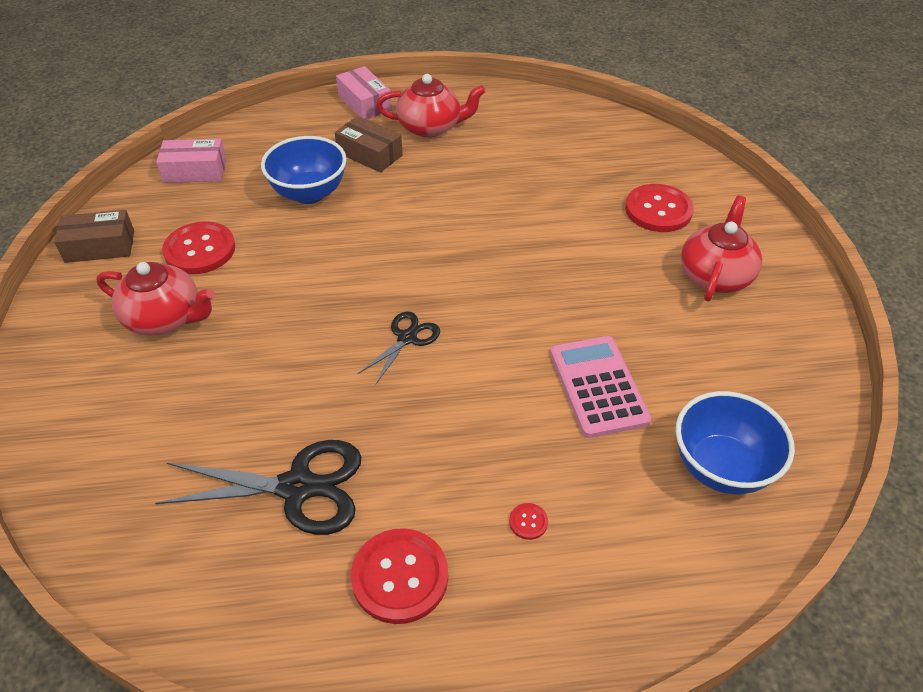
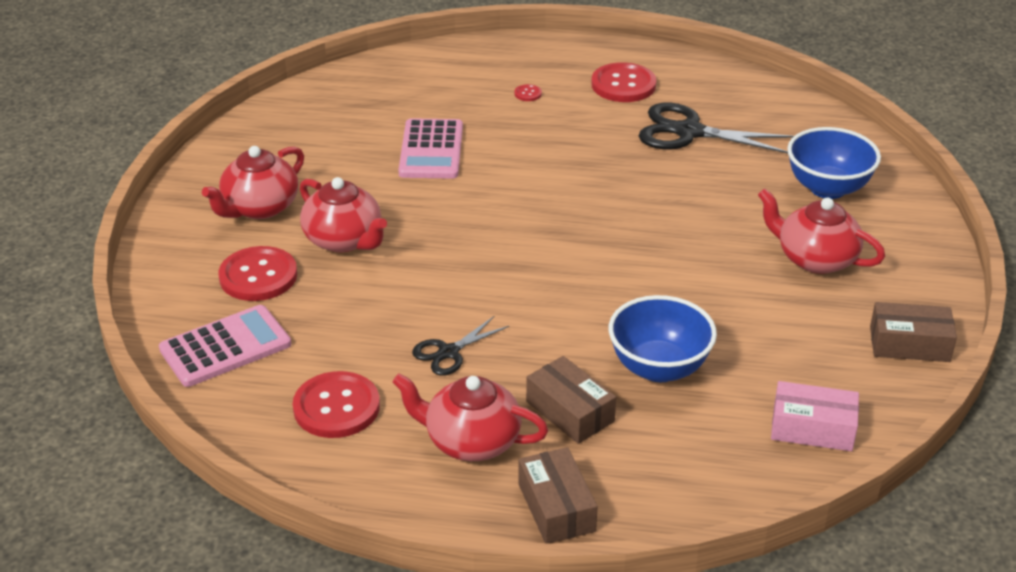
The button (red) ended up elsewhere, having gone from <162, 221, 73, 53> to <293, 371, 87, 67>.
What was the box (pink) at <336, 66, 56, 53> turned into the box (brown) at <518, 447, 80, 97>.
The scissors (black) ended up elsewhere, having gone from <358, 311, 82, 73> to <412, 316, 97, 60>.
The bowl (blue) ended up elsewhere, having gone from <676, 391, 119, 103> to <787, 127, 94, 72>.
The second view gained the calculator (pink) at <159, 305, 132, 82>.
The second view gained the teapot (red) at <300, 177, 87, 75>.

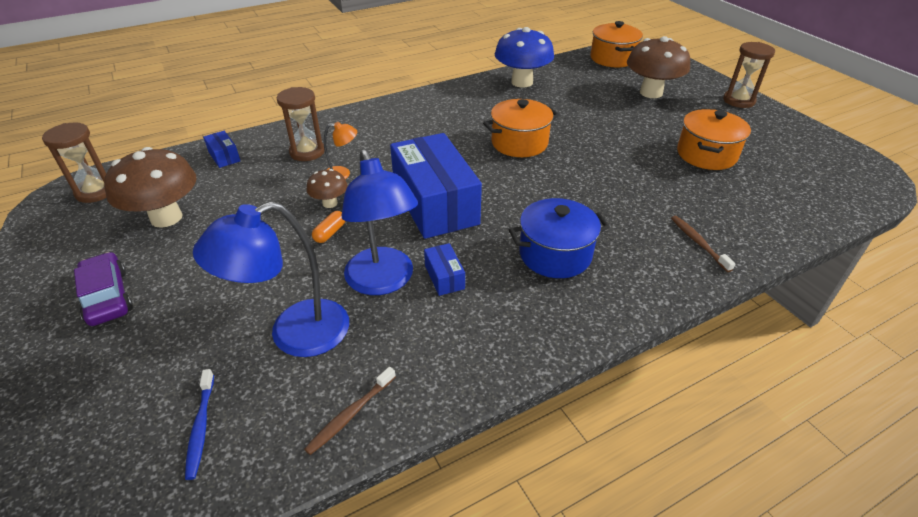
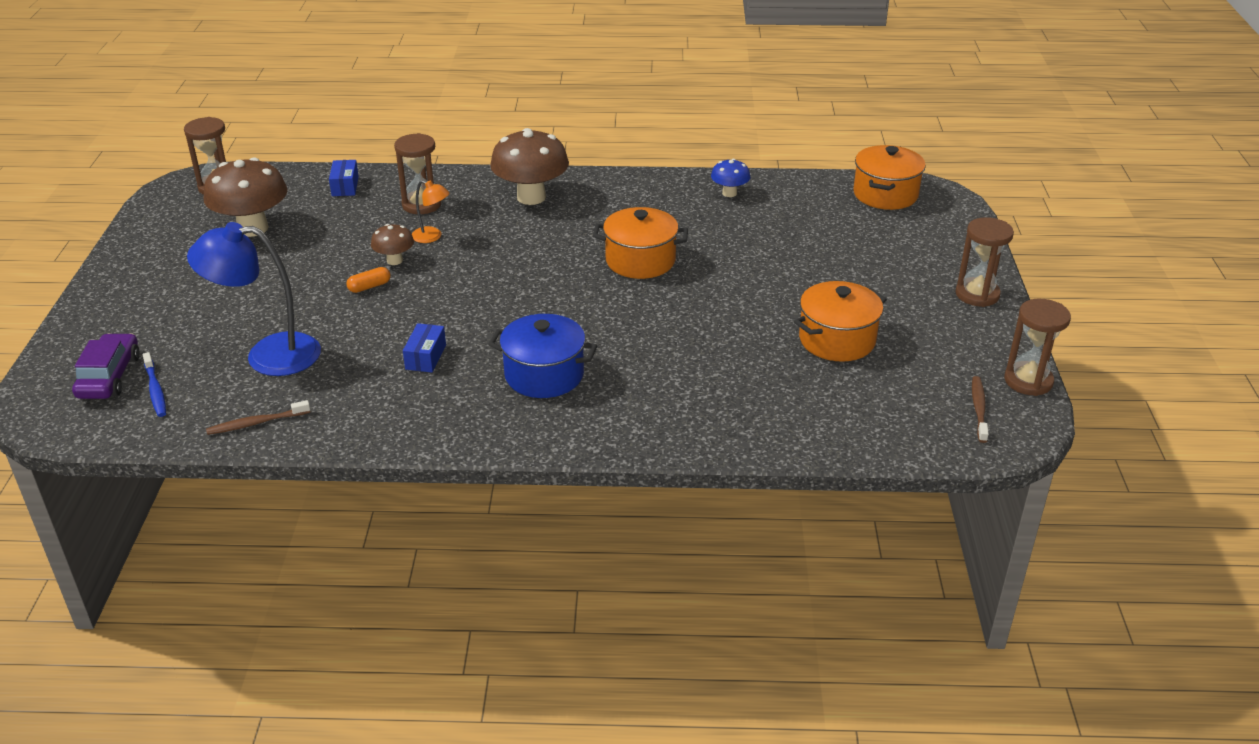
The car (purple) ended up elsewhere, having gone from <74, 252, 59, 74> to <72, 333, 68, 66>.
The toothbrush (blue) at <185, 369, 29, 111> ended up facing another way, 45 degrees counterclockwise from before.
The second view lost the lamp (blue) at <341, 149, 77, 146>.
The second view lost the box (blue) at <390, 133, 92, 106>.
The size of the mushroom (blue) at <495, 27, 59, 61> changed by a factor of 0.51.
The mushroom (brown) ended up elsewhere, having gone from <627, 36, 63, 62> to <490, 128, 79, 77>.
The toothbrush (brown) ended up elsewhere, having gone from <671, 216, 65, 56> to <972, 376, 17, 67>.
The second view gained the hourglass (brown) at <1004, 299, 67, 97>.

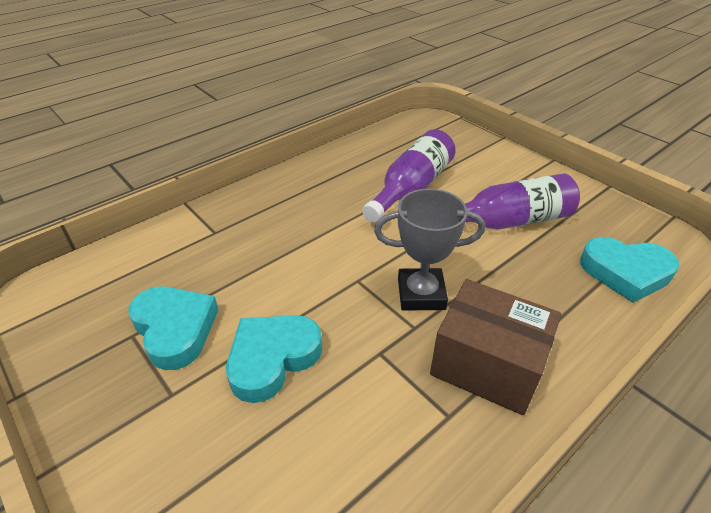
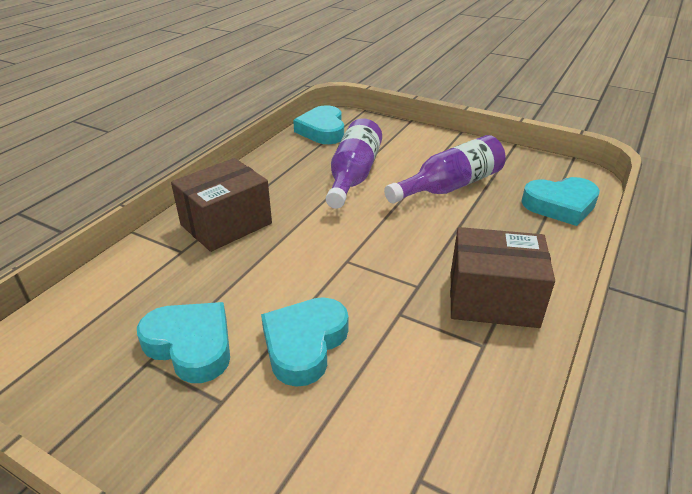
The second view lost the trophy (grey) at <374, 188, 111, 123>.
The second view gained the box (brown) at <171, 158, 101, 94>.
The second view gained the heart (turquoise) at <293, 105, 51, 39>.

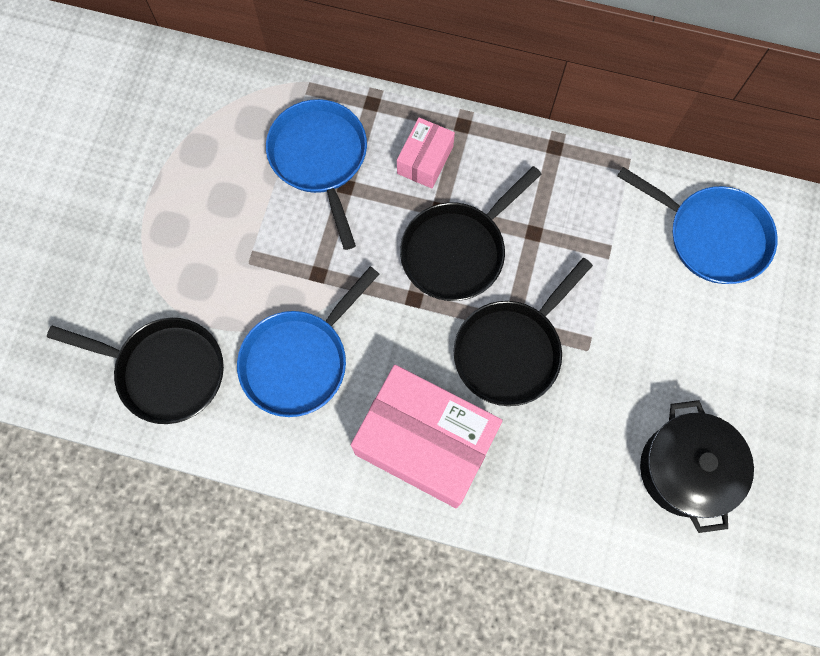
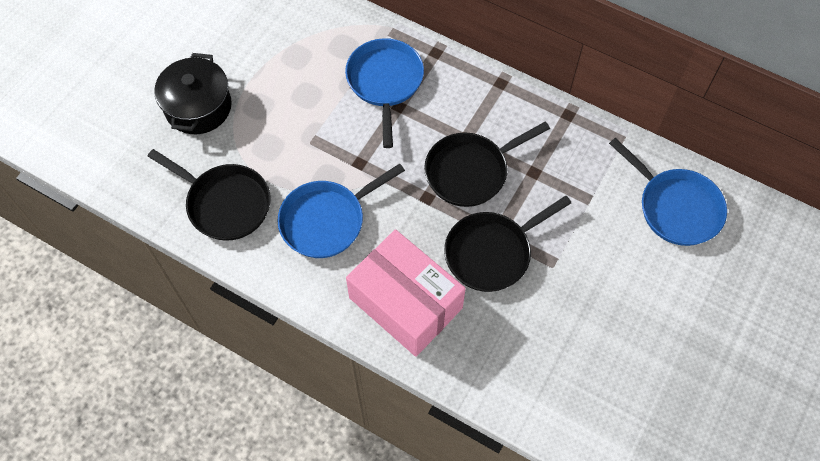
The second view lost the box (pink) at <397, 117, 58, 71>.
The pot (black) ended up elsewhere, having gone from <640, 400, 114, 133> to <154, 53, 78, 81>.

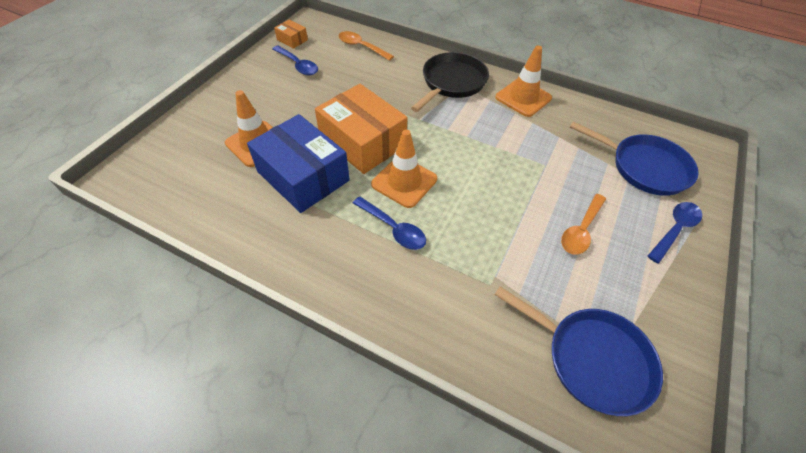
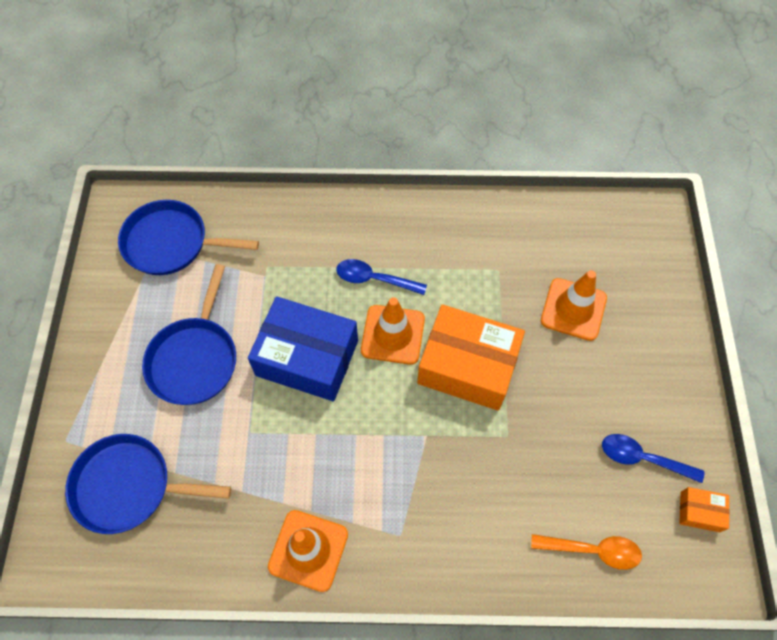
The box (blue) ended up elsewhere, having gone from <247, 114, 103, 99> to <248, 296, 110, 105>.
The second view lost the pan (black) at <411, 52, 78, 60>.
Where the spoon (orange) stood at <561, 194, 45, 61>, the pan (blue) came to stand at <142, 264, 94, 141>.
The second view lost the spoon (blue) at <648, 202, 54, 61>.

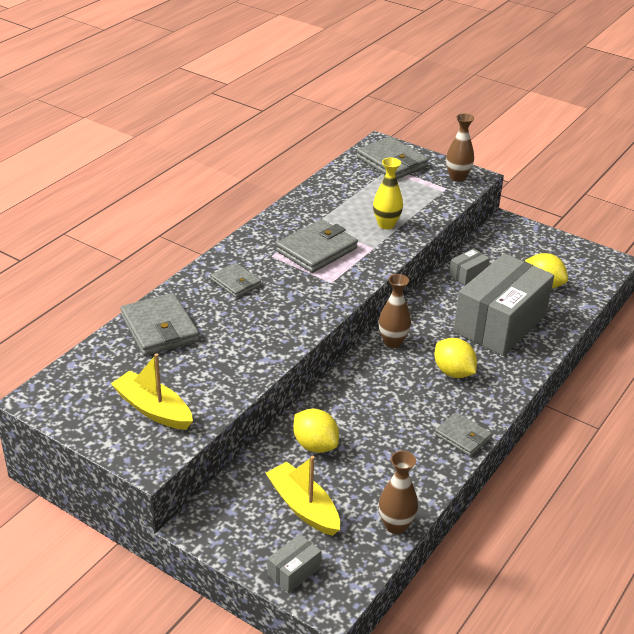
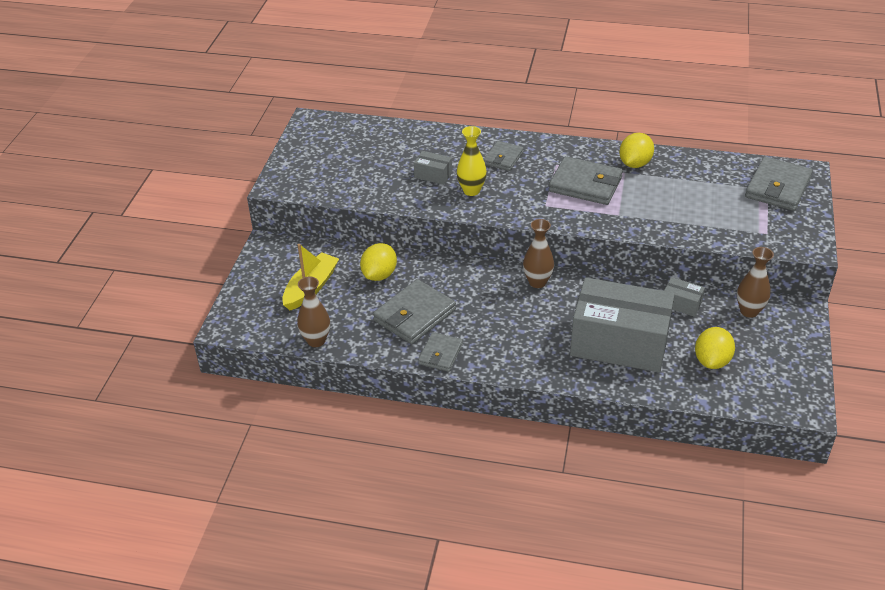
The second view lost the boat (yellow) at <111, 354, 82, 76>.
The wallet (grey) ended up elsewhere, having gone from <120, 293, 79, 63> to <373, 279, 83, 65>.
The box (grey) ended up elsewhere, having gone from <268, 534, 53, 59> to <414, 151, 38, 34>.
The vase (yellow) ended up elsewhere, having gone from <373, 158, 30, 71> to <457, 126, 30, 70>.
The lemon (yellow) ended up elsewhere, having gone from <435, 338, 42, 40> to <619, 133, 35, 35>.
The vase (brown) ended up elsewhere, having gone from <446, 113, 28, 69> to <737, 247, 37, 71>.

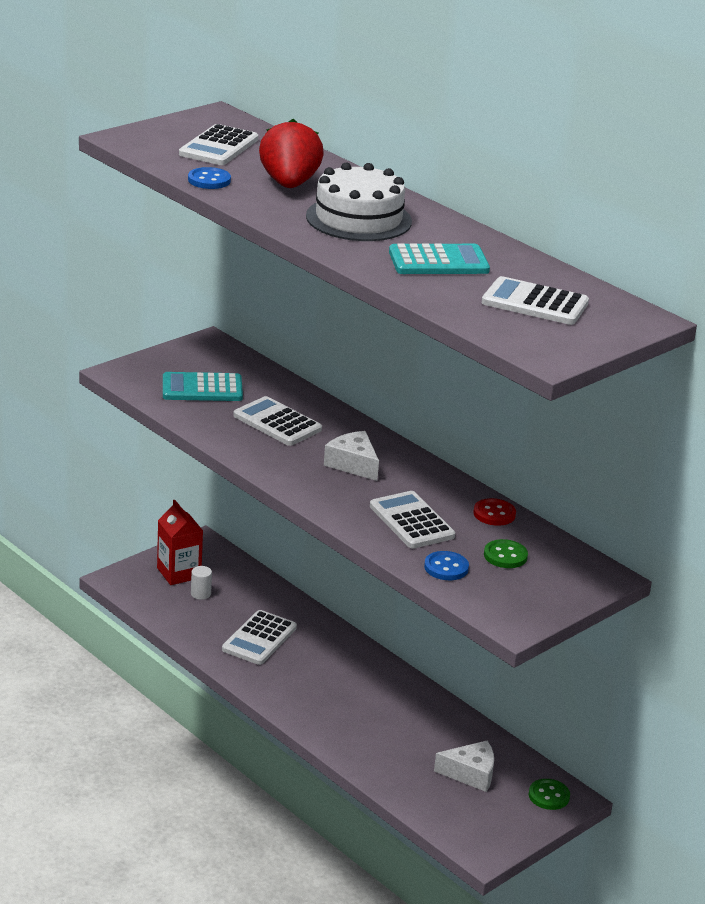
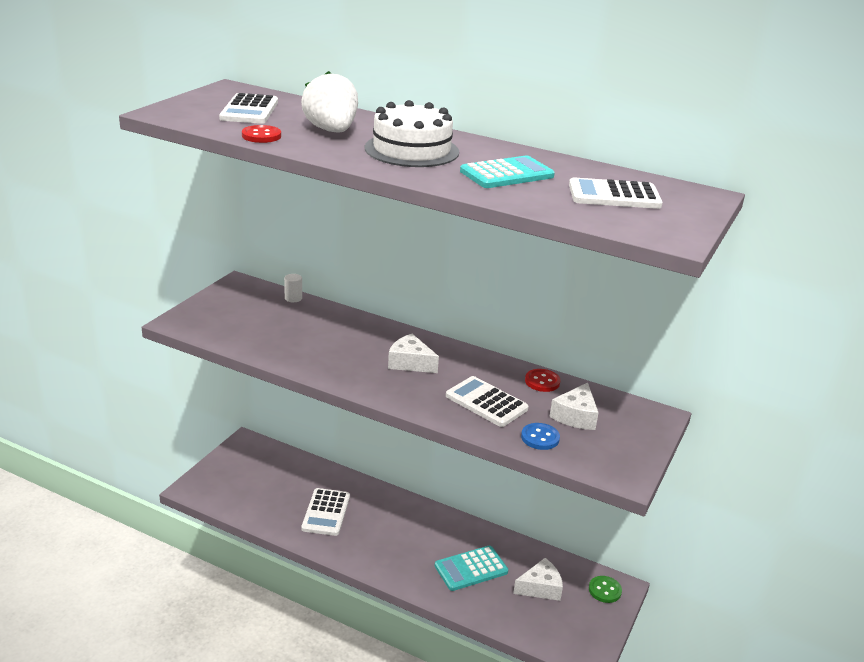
The second view lost the carton (red) at <157, 500, 46, 85>.
The calculator (turquoise) ended up elsewhere, having gone from <163, 372, 80, 29> to <435, 546, 73, 45>.
What was the button (blue) at <188, 167, 43, 22> turned into the button (red) at <242, 125, 39, 18>.
The cylinder (white) ended up elsewhere, having gone from <191, 566, 21, 34> to <284, 274, 18, 28>.
The second view lost the calculator (white) at <233, 396, 89, 50>.
What was the strawberry (red) at <259, 119, 65, 69> turned into the strawberry (white) at <301, 71, 57, 62>.
Where the button (green) stood at <484, 539, 44, 29>, the cheese (white) came to stand at <550, 383, 49, 47>.

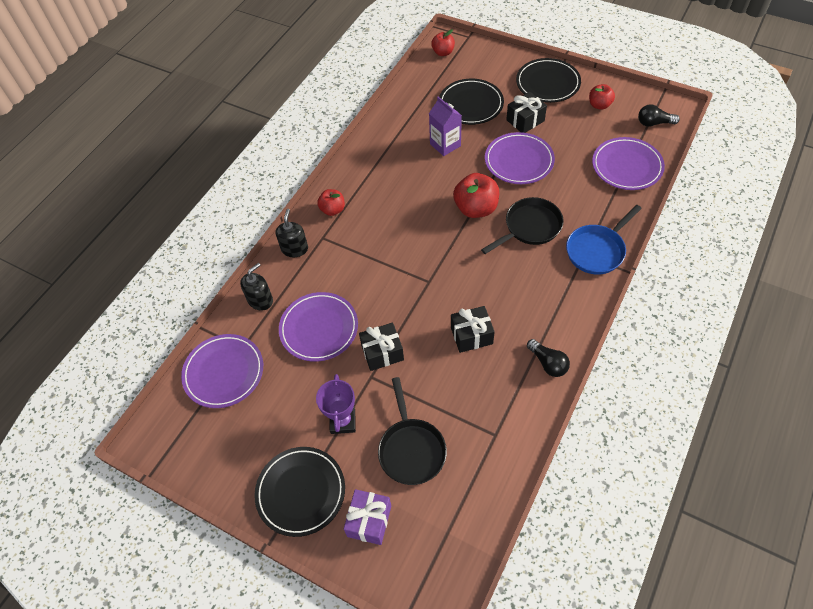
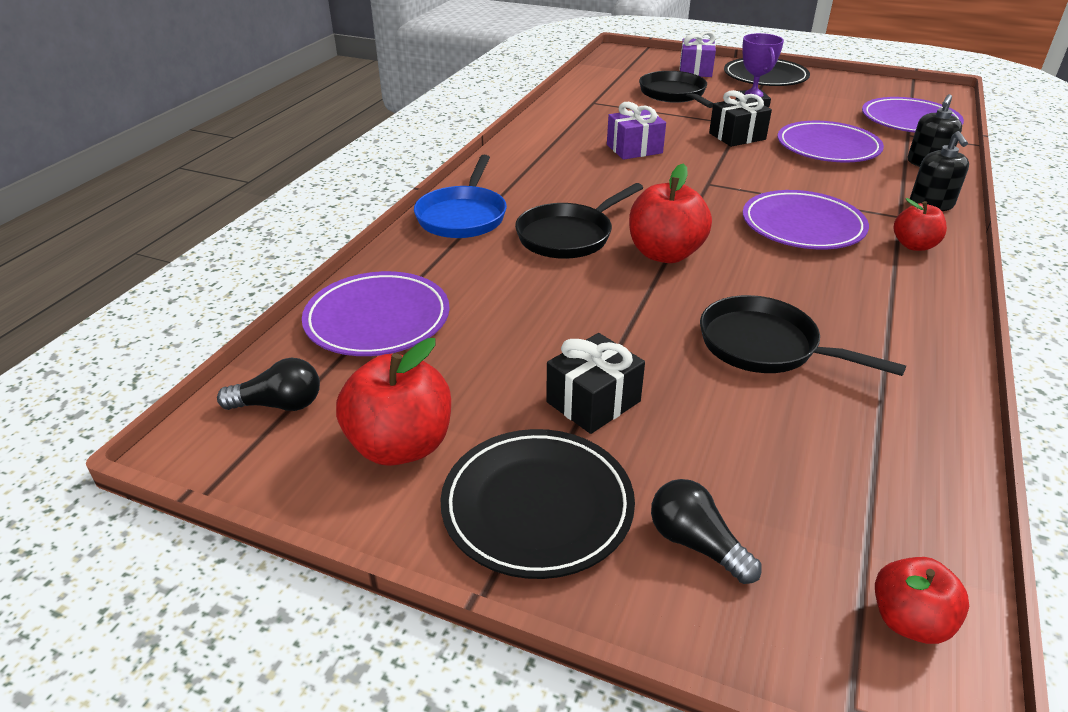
Where the carton (purple) stood at <429, 96, 33, 60>, the pan (black) came to stand at <700, 295, 206, 81>.
The second view lost the plate (black) at <439, 79, 65, 46>.
What was the gift (black) at <451, 306, 44, 47> turned into the gift (purple) at <607, 102, 59, 58>.
The plate (purple) ended up elsewhere, having gone from <485, 132, 70, 52> to <743, 190, 126, 59>.
The light bulb (black) ended up elsewhere, having gone from <527, 339, 43, 38> to <651, 479, 111, 105>.
The pan (blue) at <566, 205, 76, 69> ended up facing another way, 150 degrees clockwise from before.
The size of the apple (red) at <589, 84, 26, 26> changed by a factor of 1.66.

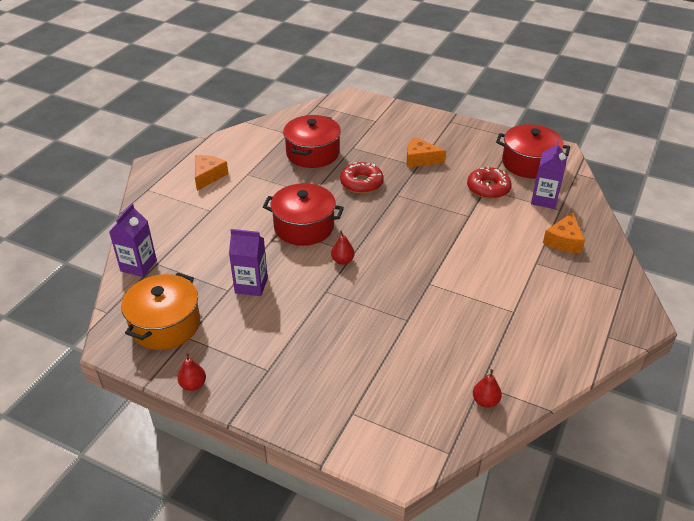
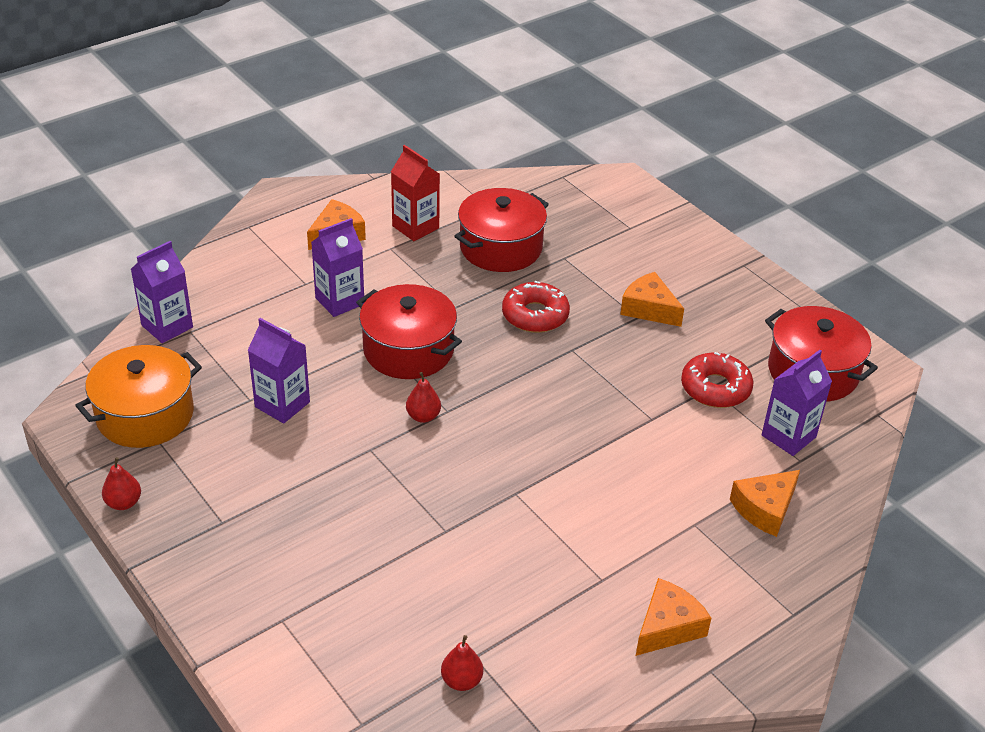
The second view gained the carton (purple) at <311, 218, 54, 99>.
The second view gained the carton (red) at <391, 145, 49, 96>.
The second view gained the cheese (orange) at <636, 578, 75, 78>.

